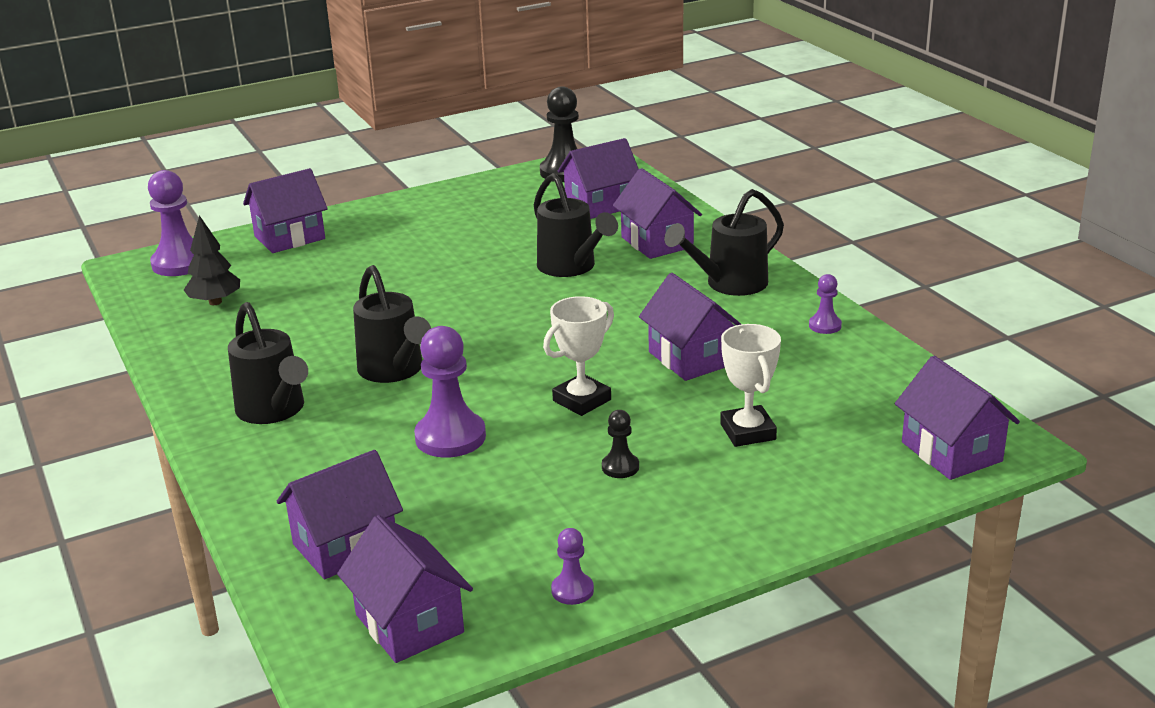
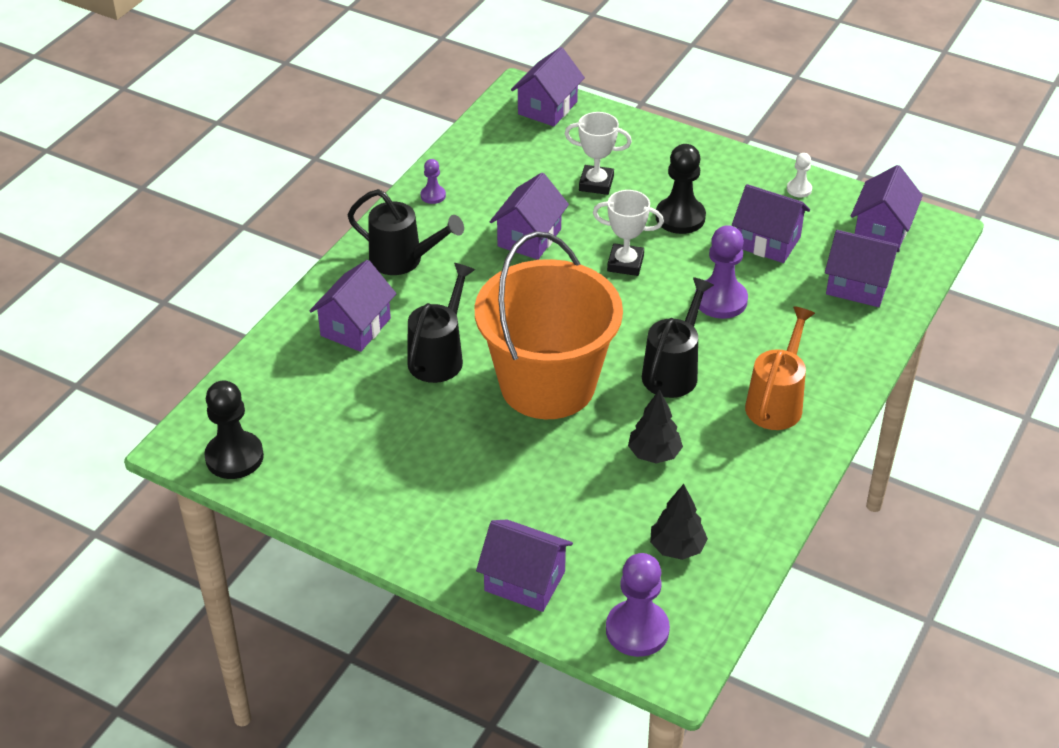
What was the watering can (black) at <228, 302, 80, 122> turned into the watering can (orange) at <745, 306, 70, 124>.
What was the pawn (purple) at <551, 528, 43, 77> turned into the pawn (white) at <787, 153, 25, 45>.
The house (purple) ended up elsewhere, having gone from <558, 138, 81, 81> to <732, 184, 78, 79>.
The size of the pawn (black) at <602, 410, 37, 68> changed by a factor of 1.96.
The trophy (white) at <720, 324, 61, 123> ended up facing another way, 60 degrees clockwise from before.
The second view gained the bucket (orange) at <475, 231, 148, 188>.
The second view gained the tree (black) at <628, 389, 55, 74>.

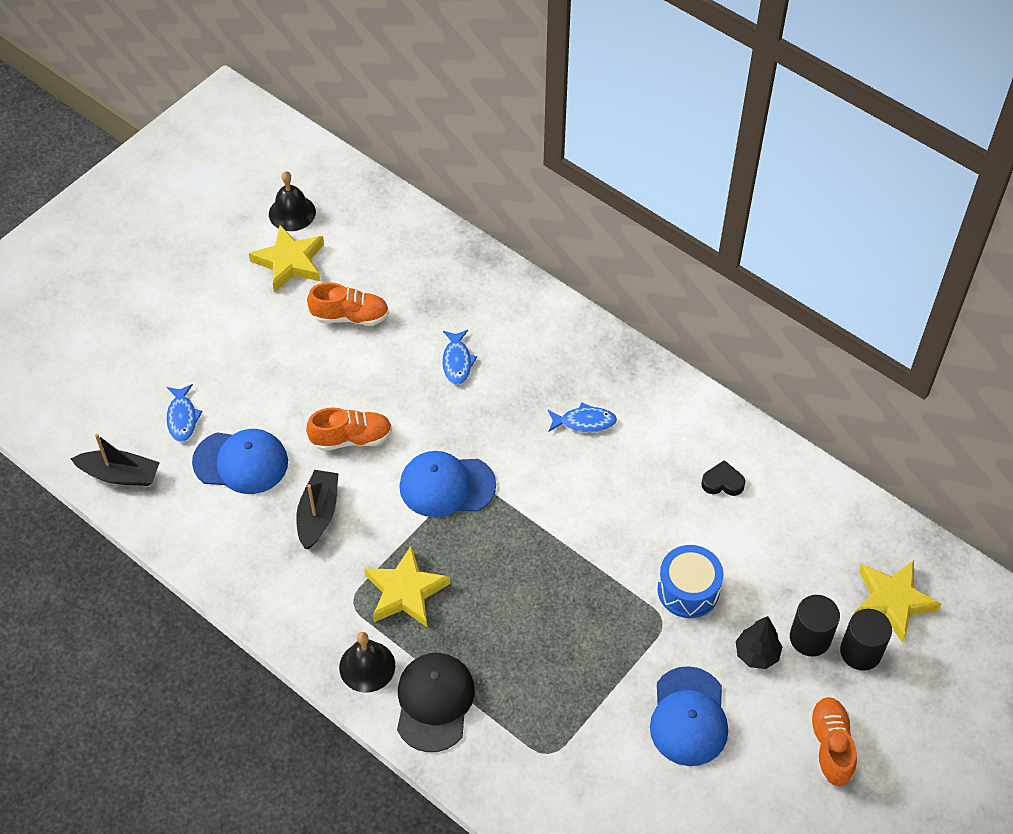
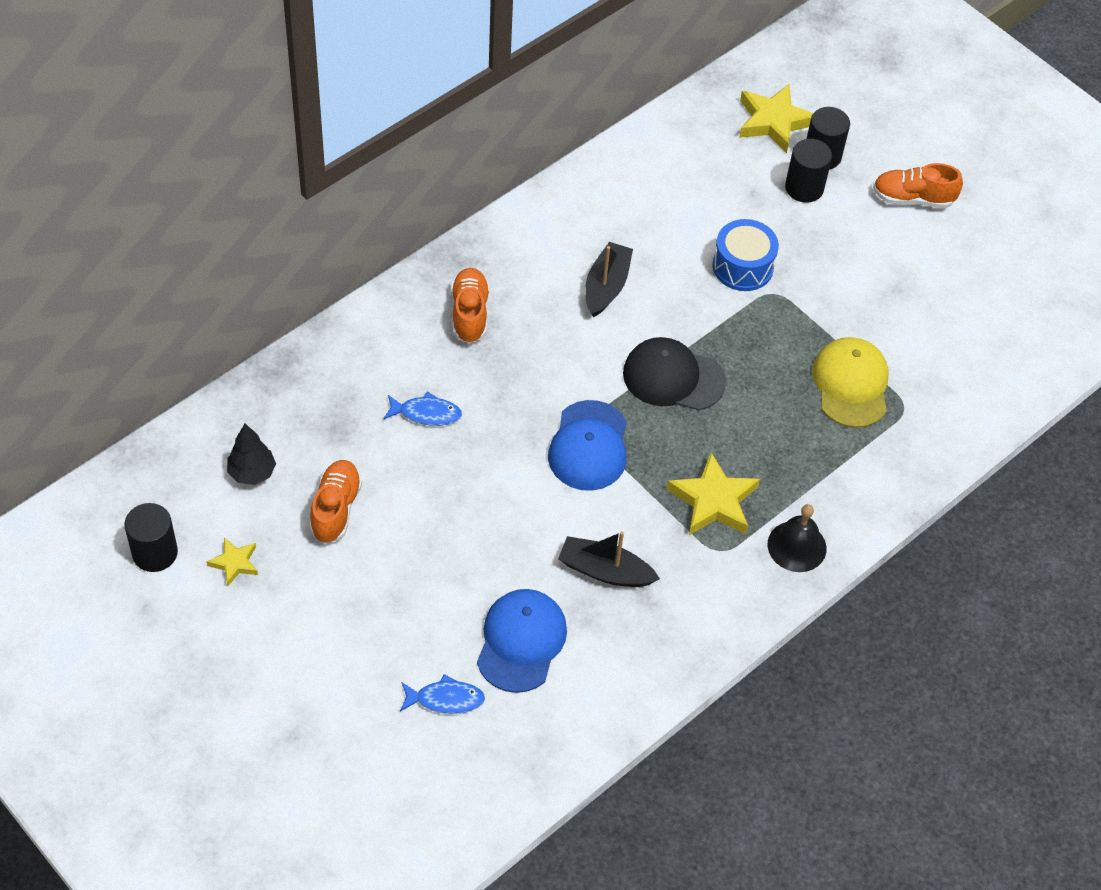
The boat (black) ended up elsewhere, having gone from <70, 434, 90, 52> to <585, 242, 48, 75>.
The size of the star (yellow) at <249, 225, 75, 67> changed by a factor of 0.55.
Where the bell (black) stood at <269, 171, 47, 60>, the cylinder (black) came to stand at <124, 503, 54, 69>.
The shoe (orange) ended up elsewhere, having gone from <306, 407, 86, 44> to <451, 268, 38, 75>.
The cap (black) ended up elsewhere, having gone from <397, 653, 78, 99> to <623, 337, 103, 74>.
The second view lost the fish (blue) at <548, 402, 69, 30>.
The second view lost the cap (blue) at <650, 666, 78, 100>.
The second view lost the heart (black) at <701, 460, 44, 36>.
The tree (black) ended up elsewhere, having gone from <736, 616, 46, 53> to <227, 424, 49, 61>.
The second view gained the cap (yellow) at <812, 337, 77, 91>.

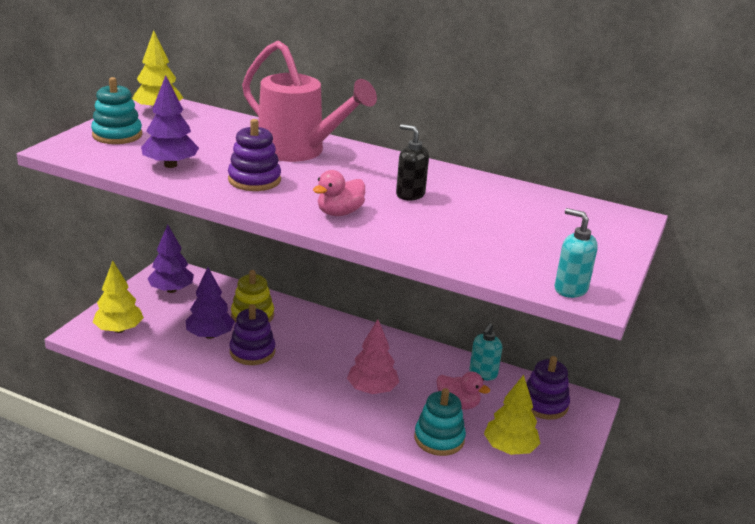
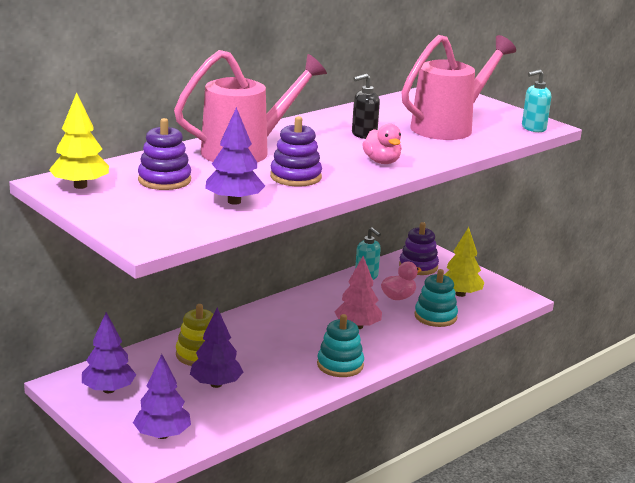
The stacking toy (turquoise) ended up elsewhere, having gone from <91, 77, 51, 67> to <317, 314, 47, 63>.
What was the tree (yellow) at <93, 261, 51, 72> turned into the tree (purple) at <133, 354, 58, 85>.
The stacking toy (purple) ended up elsewhere, having gone from <229, 304, 46, 61> to <138, 118, 53, 72>.
The second view gained the watering can (pink) at <402, 35, 114, 105>.

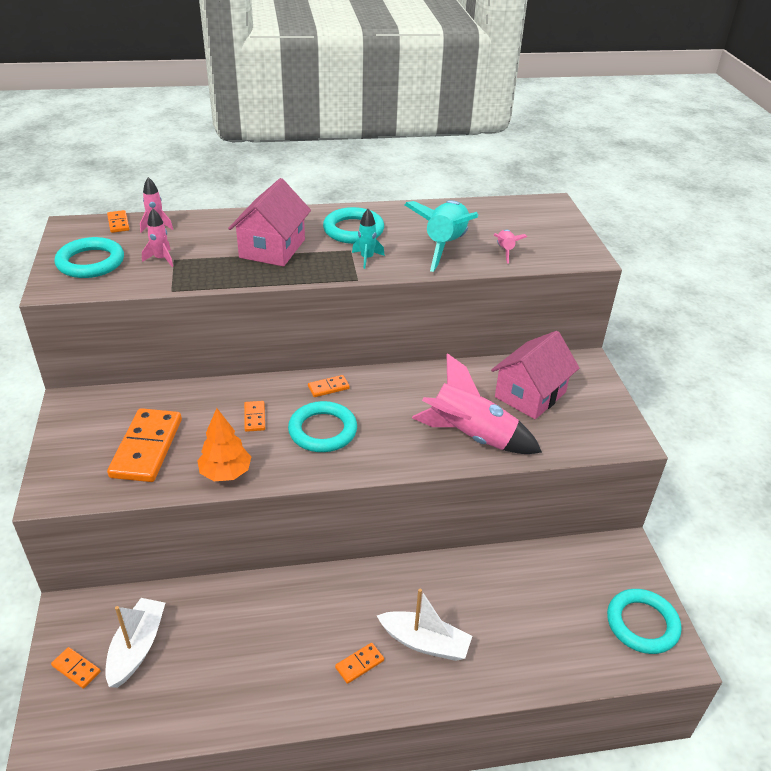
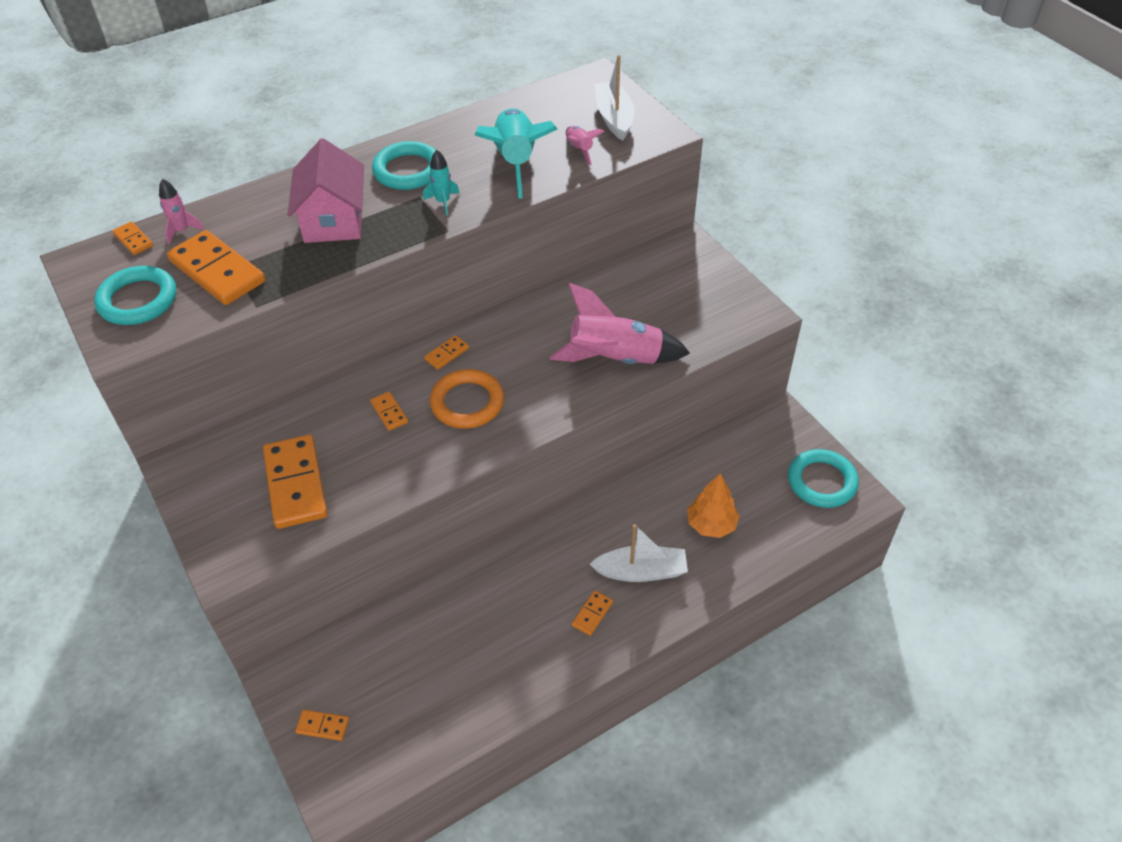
The boat (white) ended up elsewhere, having gone from <105, 598, 60, 90> to <595, 55, 40, 86>.
Where the rocket (pink) stood at <142, 209, 31, 58>, the domino (orange) came to stand at <167, 230, 98, 75>.
The tree (orange) ended up elsewhere, having gone from <197, 408, 54, 73> to <687, 473, 53, 65>.
What was the ring (turquoise) at <288, 401, 69, 51> turned into the ring (orange) at <430, 369, 74, 60>.
The second view lost the house (pink) at <491, 331, 88, 88>.

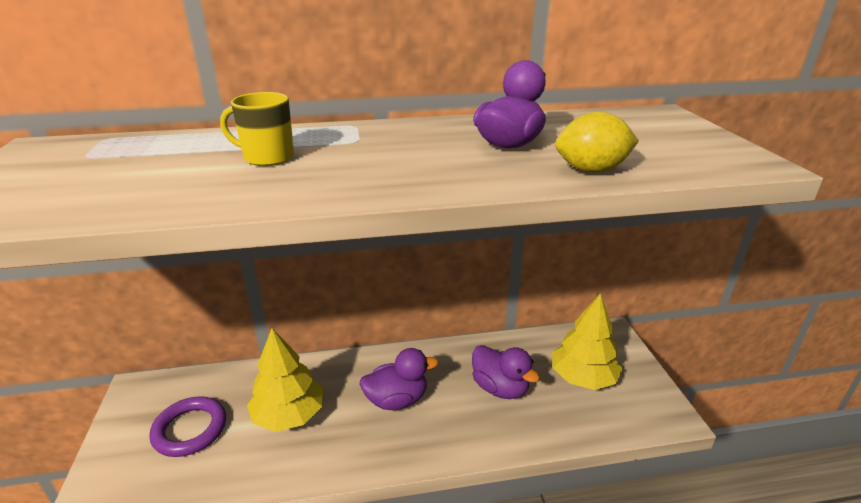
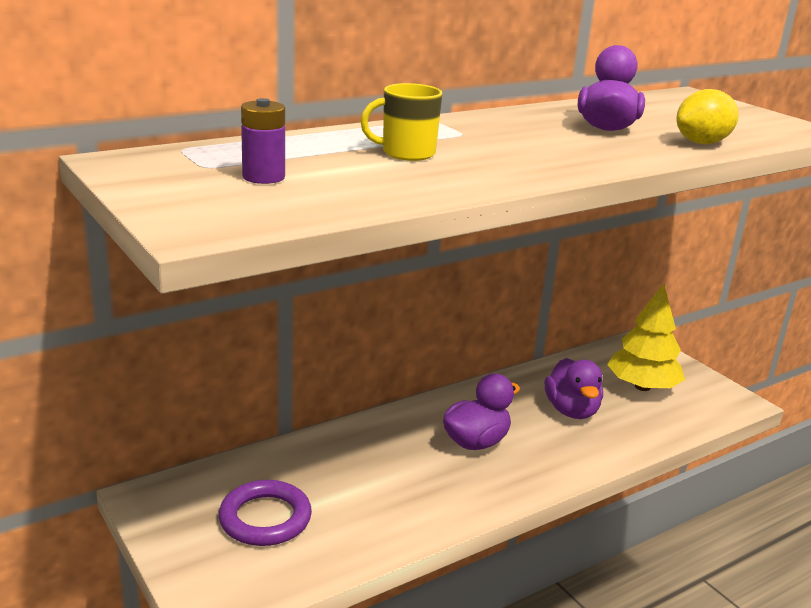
The second view lost the tree (yellow) at <247, 328, 76, 104>.
The duck (purple) at <472, 345, 68, 54> ended up facing another way, 60 degrees clockwise from before.
The second view gained the battery (purple) at <241, 98, 44, 86>.

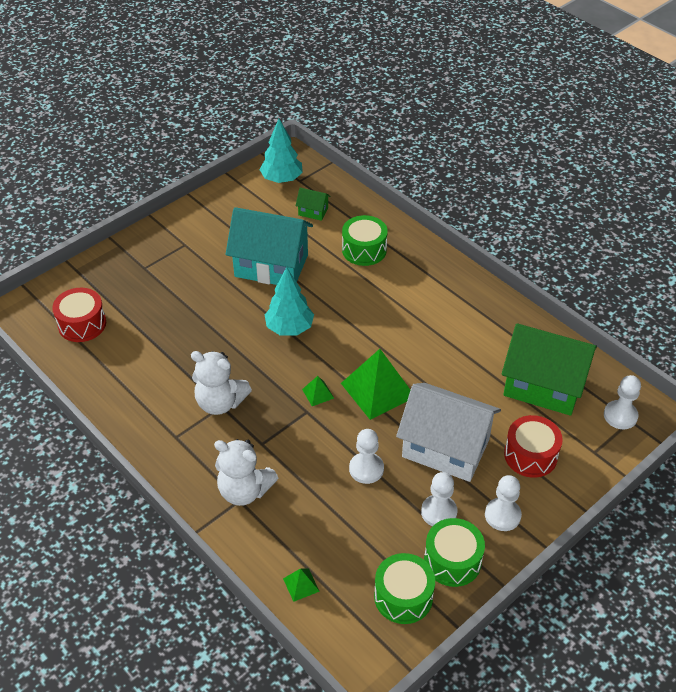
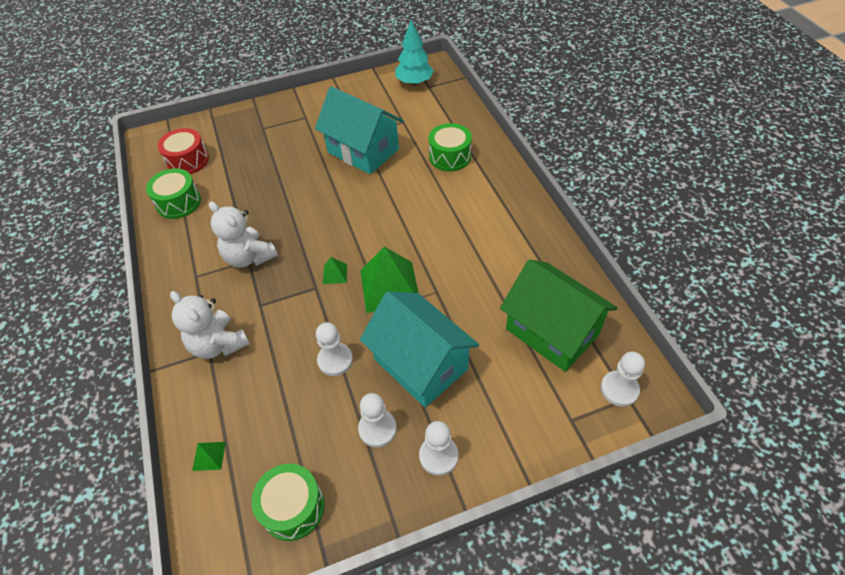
The second view lost the tree (turquoise) at <265, 267, 49, 68>.
The second view lost the house (green) at <296, 188, 35, 33>.
What was the house (white) at <396, 383, 105, 99> turned into the house (turquoise) at <360, 291, 119, 117>.
The drum (green) ended up elsewhere, having gone from <424, 518, 61, 69> to <146, 168, 55, 51>.
The second view lost the drum (red) at <504, 415, 59, 63>.

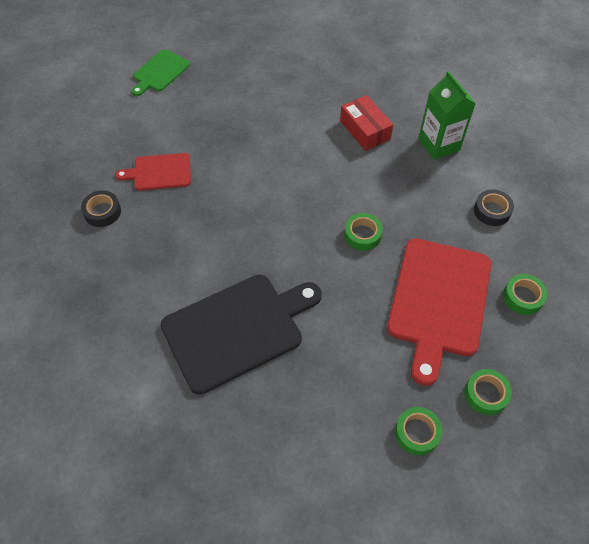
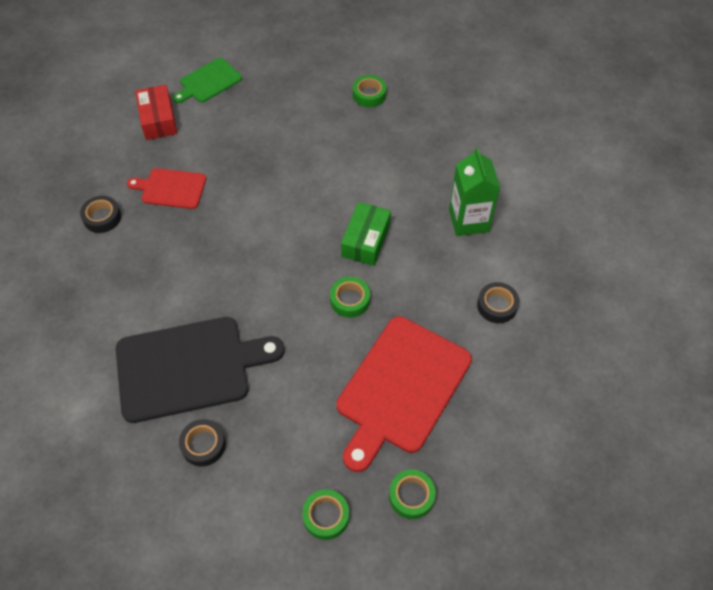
The box (red) ended up elsewhere, having gone from <340, 95, 53, 56> to <135, 85, 42, 55>.
The tape (green) ended up elsewhere, having gone from <503, 274, 45, 41> to <353, 75, 33, 32>.
The second view gained the tape (black) at <179, 419, 47, 48>.
The second view gained the box (green) at <341, 202, 50, 64>.

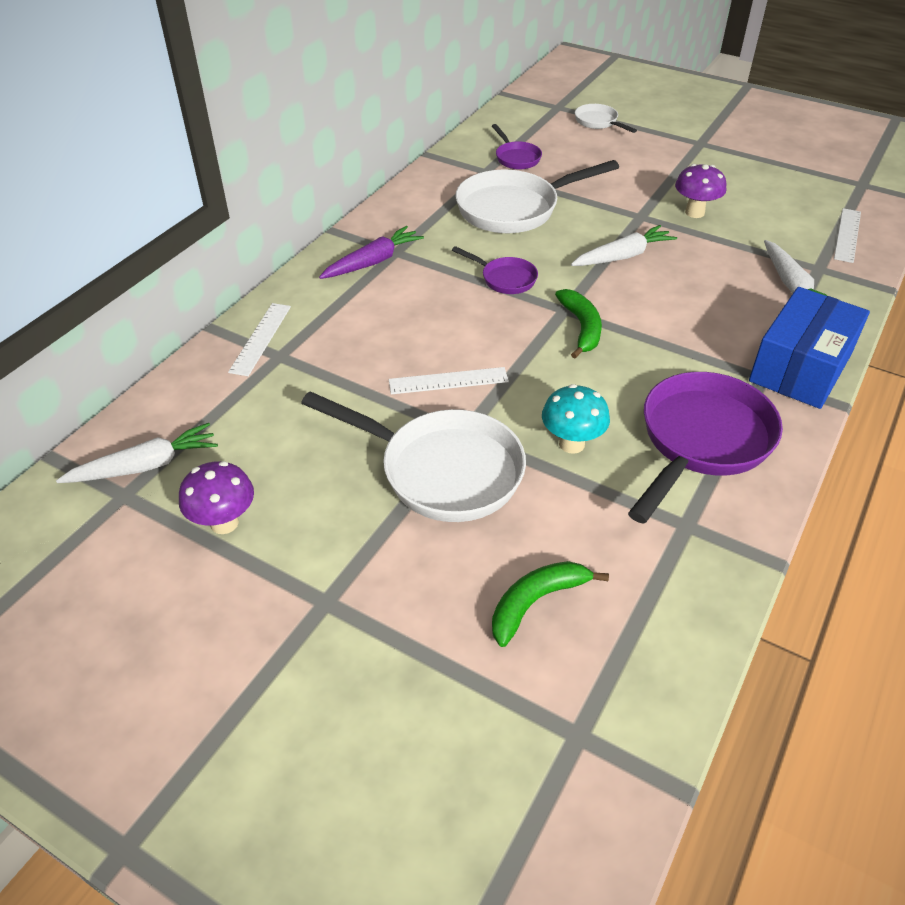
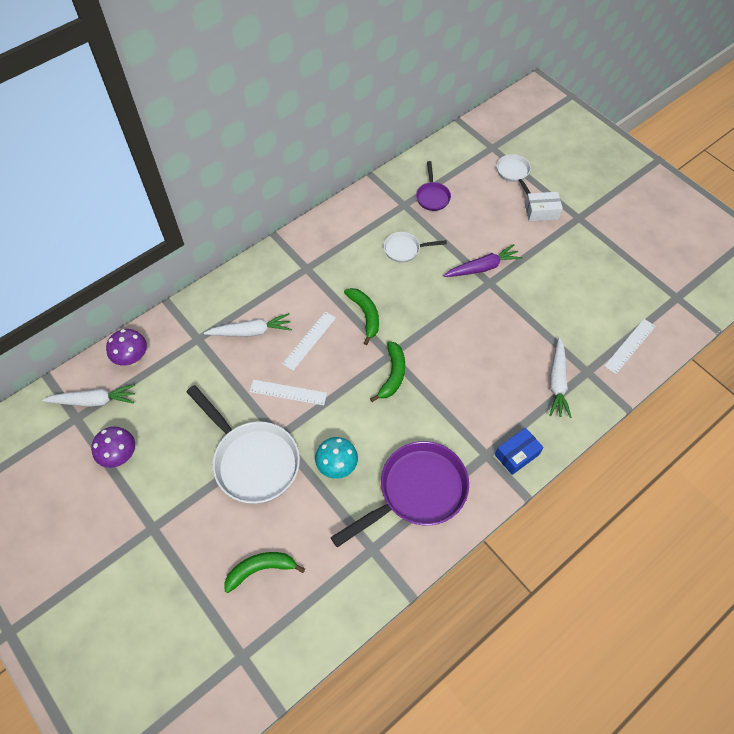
The ruler (white) ended up elsewhere, having gone from <228, 303, 63, 73> to <282, 311, 54, 60>.
The carrot (purple) ended up elsewhere, having gone from <319, 226, 105, 53> to <444, 244, 79, 33>.
Where the pan (purple) stood at <452, 246, 86, 48>, the banana (green) came to stand at <344, 288, 35, 57>.
The size of the pan (white) at <456, 160, 163, 73> changed by a factor of 0.50.
The carrot (white) ended up elsewhere, having gone from <571, 225, 106, 41> to <204, 313, 88, 24>.
The mushroom (purple) ended up elsewhere, having gone from <675, 164, 51, 54> to <106, 329, 41, 37>.
The size of the box (blue) at <749, 287, 121, 122> changed by a factor of 0.53.
The second view gained the box (white) at <525, 192, 38, 30>.

